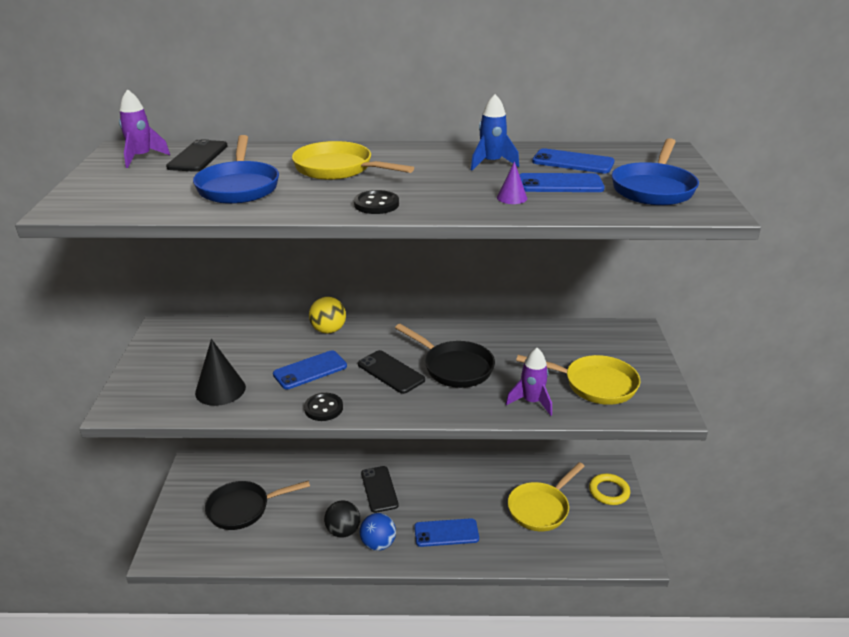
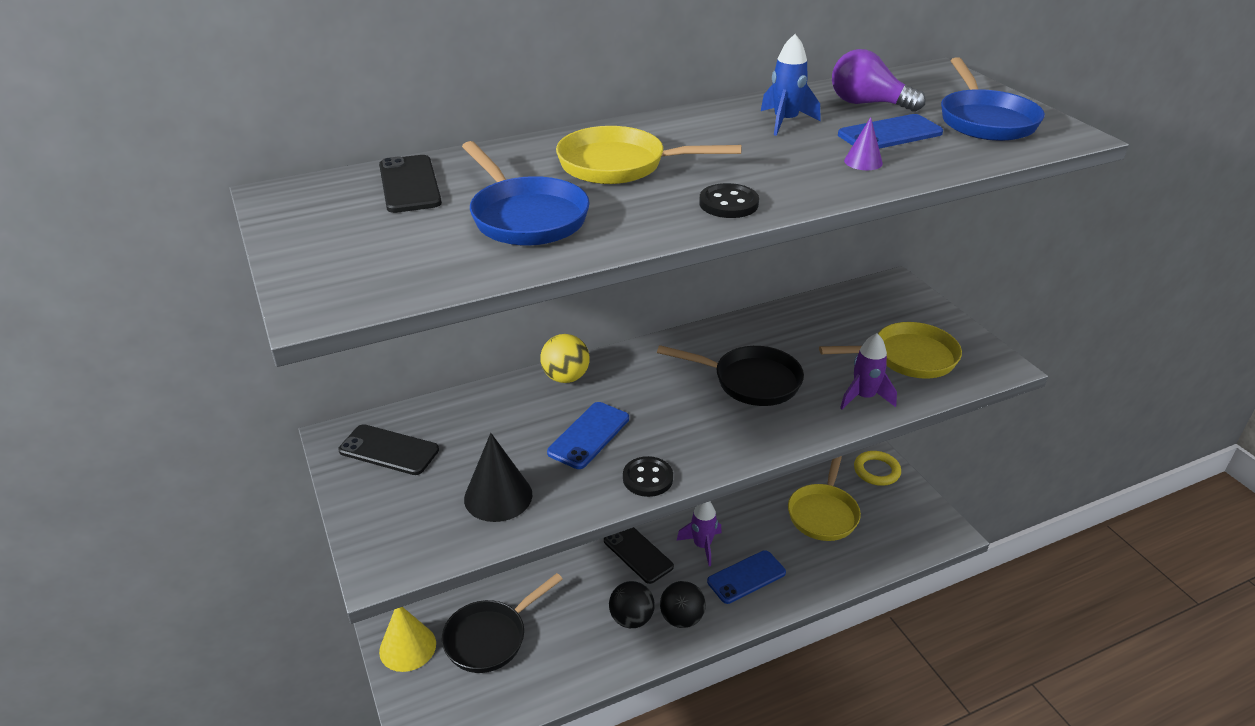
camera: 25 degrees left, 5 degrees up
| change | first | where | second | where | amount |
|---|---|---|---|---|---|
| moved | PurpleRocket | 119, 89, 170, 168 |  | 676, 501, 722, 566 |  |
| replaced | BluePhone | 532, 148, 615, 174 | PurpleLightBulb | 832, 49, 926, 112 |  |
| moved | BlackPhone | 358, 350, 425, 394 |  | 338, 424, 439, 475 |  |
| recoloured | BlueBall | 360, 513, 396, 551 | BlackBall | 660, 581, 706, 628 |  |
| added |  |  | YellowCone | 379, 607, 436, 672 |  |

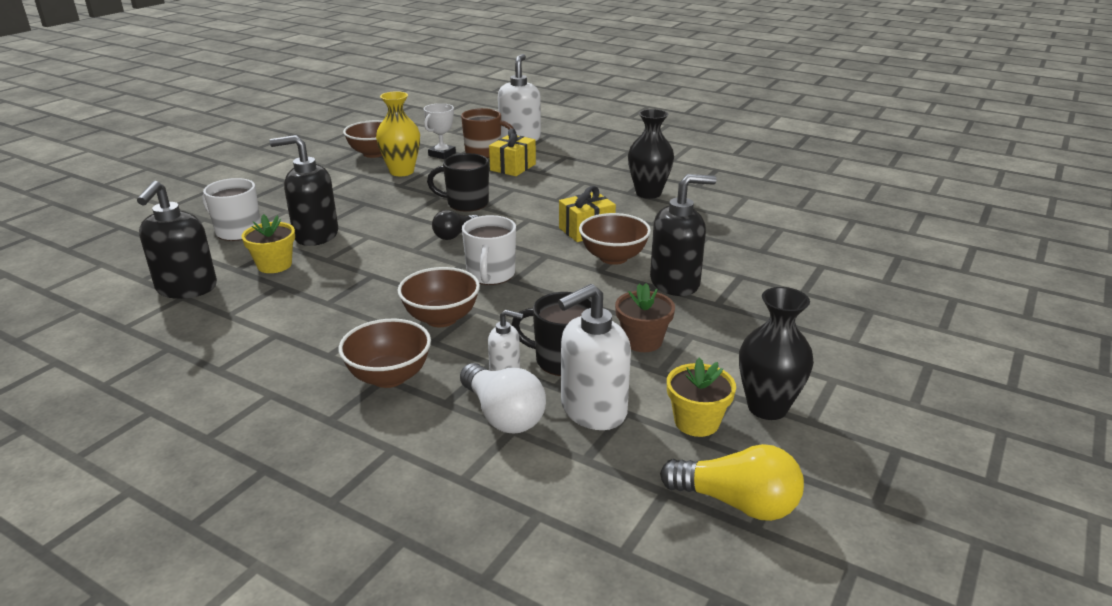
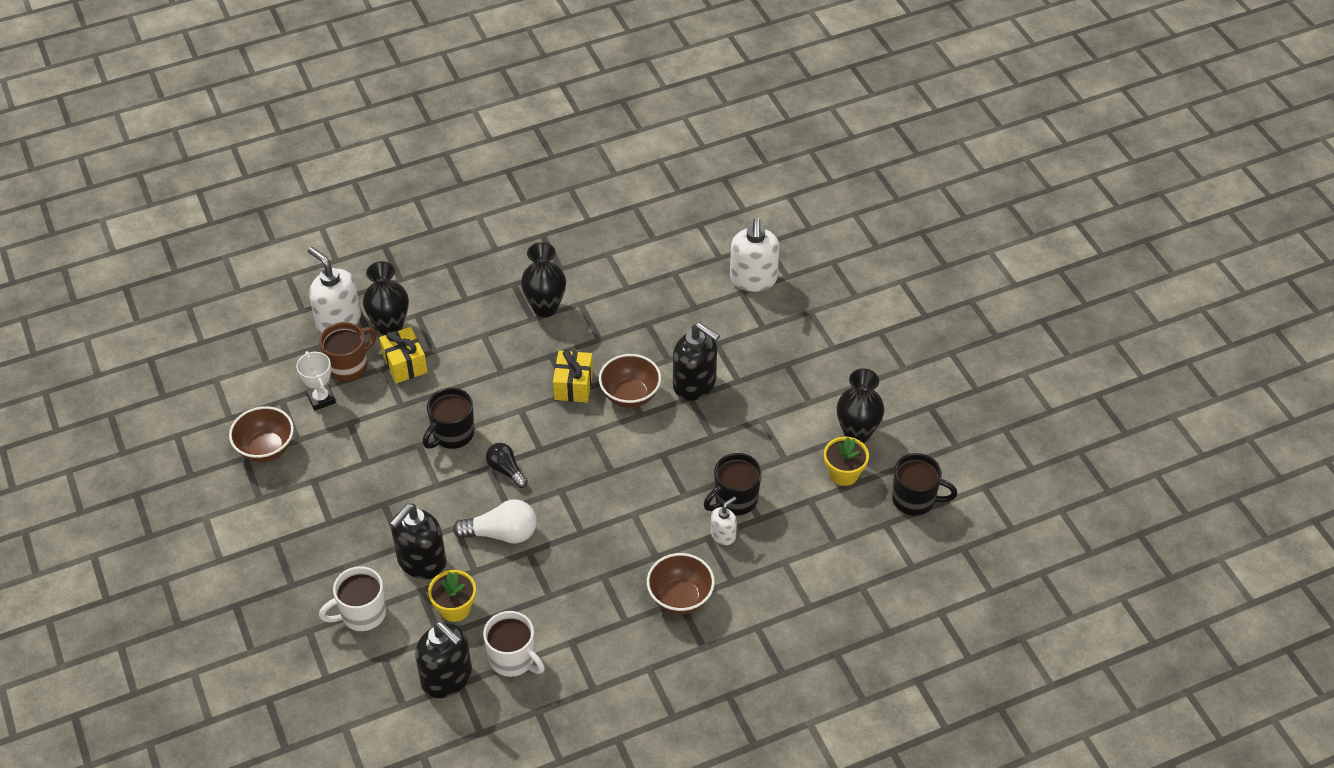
camera: 55 degrees left, 20 degrees up
| change | first | where | second | where | amount |
|---|---|---|---|---|---|
| removed | YellowVase | 376, 91, 420, 176 |  |  |  |
| turned | BlackSoapDispenser | 650, 174, 717, 296 |  | 673, 322, 720, 401 | 105 degrees clockwise |
| turned | BlackLightBulb | 432, 210, 479, 240 |  | 486, 443, 528, 488 | 150 degrees clockwise |
| moved | WhiteMug | 462, 215, 516, 285 |  | 483, 611, 545, 677 |  |
| removed | BrownBowl | 398, 267, 480, 327 |  |  |  |
| removed | BrownFlowerPot | 615, 283, 675, 352 |  |  |  |
| moved | WhiteSoapDispenser | 558, 284, 631, 430 |  | 730, 218, 780, 292 |  |
| moved | WhiteLightBulb | 460, 363, 546, 433 |  | 453, 499, 537, 544 |  |
| replaced | YellowLightBulb | 660, 444, 804, 521 | BlackMug | 892, 453, 958, 516 |  |
| added |  |  | BlackVase | 363, 261, 409, 335 |  |

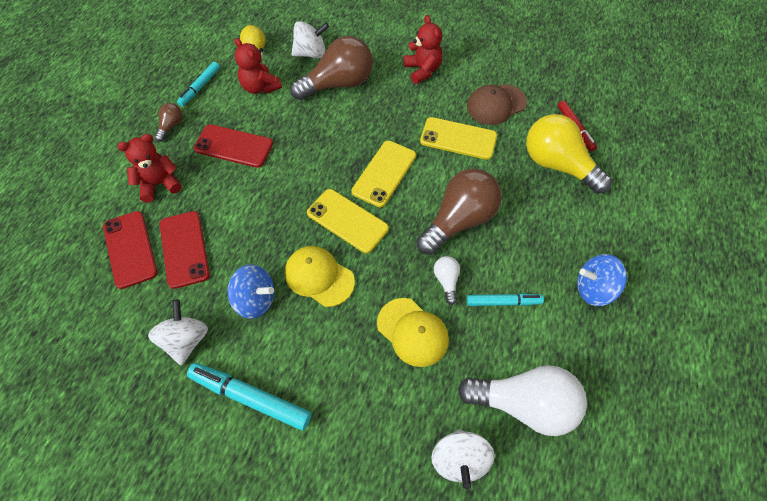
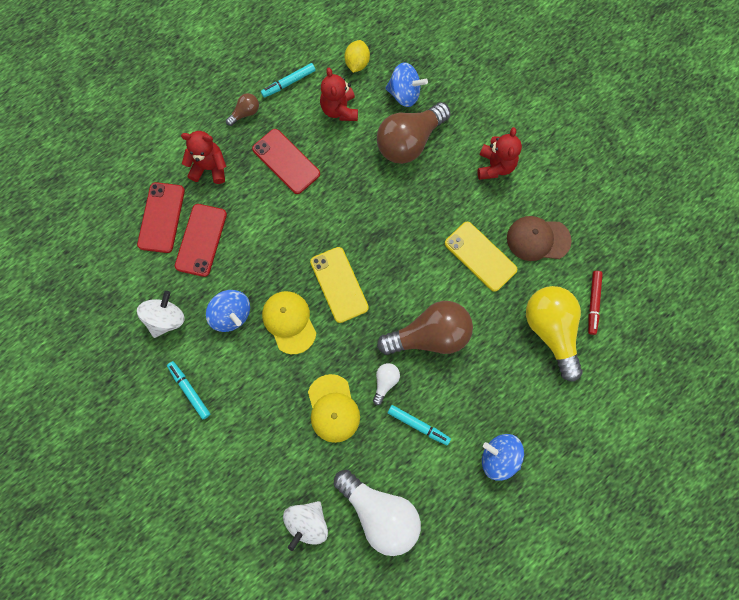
camera: 30 degrees right, 15 degrees up
| change | first | where | second | where | amount |
|---|---|---|---|---|---|
| recoloured | WhiteSpinningTop | 292, 21, 329, 59 | BlueSpinningTop | 385, 62, 428, 107 |  |
| turned | BrownLightBulb | 290, 36, 373, 100 |  | 377, 102, 451, 164 | 135 degrees clockwise |
| removed | YellowPhone | 352, 141, 416, 207 |  |  |  |
| resized | TurquoiseMarker | 187, 363, 311, 430 |  | 167, 361, 210, 419 | x0.62 |

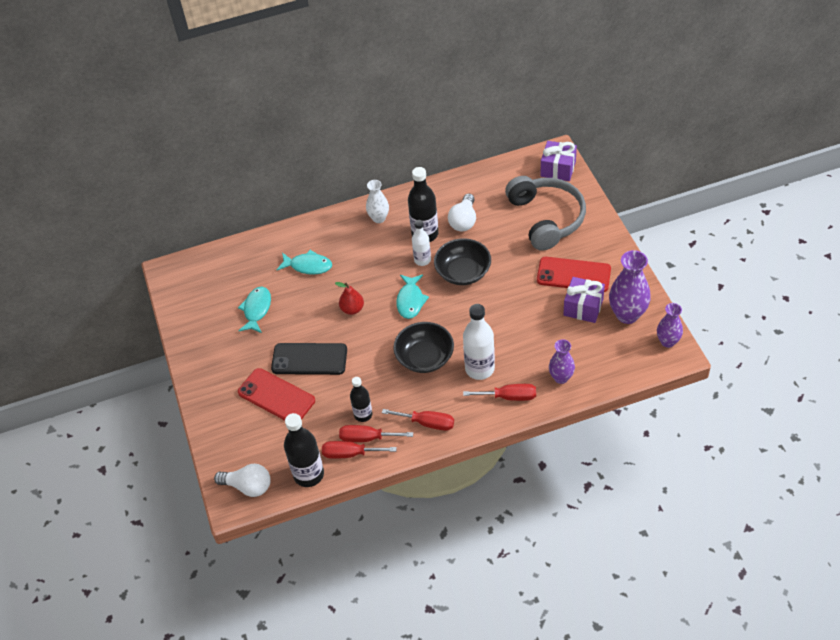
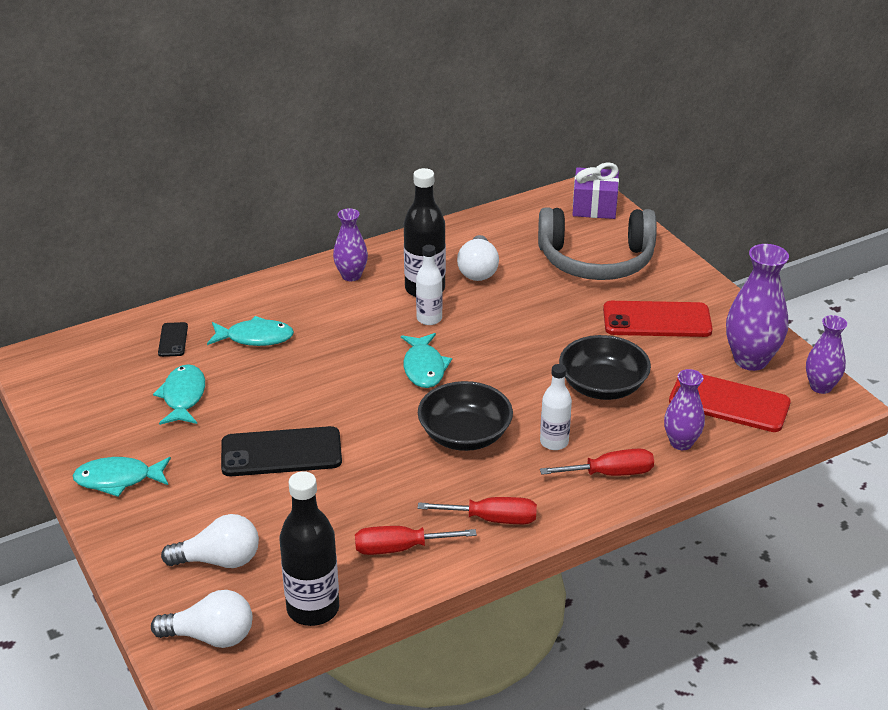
camera: 15 degrees left, 15 degrees down
| change | first | where | second | where | amount |
|---|---|---|---|---|---|
| turned | GreyHeadphones | 505, 176, 586, 251 |  | 538, 207, 657, 280 | 120 degrees clockwise |
| recoloured | WhiteVase | 366, 180, 389, 223 | PurpleVase | 333, 208, 368, 281 |  |
| moved | BlackBowl | 434, 238, 491, 285 |  | 559, 335, 651, 400 |  |
| removed | PurpleGift | 563, 277, 605, 323 |  |  |  |
| removed | RedPear | 335, 282, 364, 315 |  |  |  |
| resized | WhiteBottle | 463, 304, 495, 380 |  | 540, 364, 572, 450 | x0.62 |
| moved | RedPhone | 238, 368, 315, 420 |  | 669, 374, 791, 432 |  |
| removed | BlackBottle | 350, 377, 372, 422 |  |  |  |
| removed | RedScrewdriver | 322, 441, 397, 459 |  |  |  |
| added |  |  | BlackPhone | 158, 322, 188, 357 |  |
| added |  |  | TurquoiseFish | 73, 457, 171, 497 |  |
| added |  |  | WhiteLightBulb | 161, 514, 259, 568 |  |

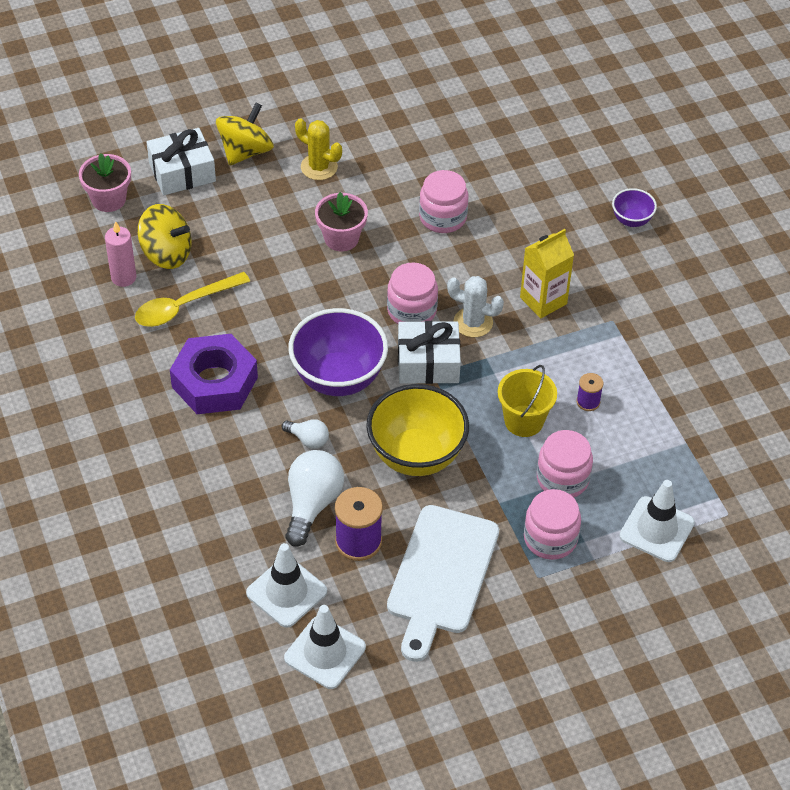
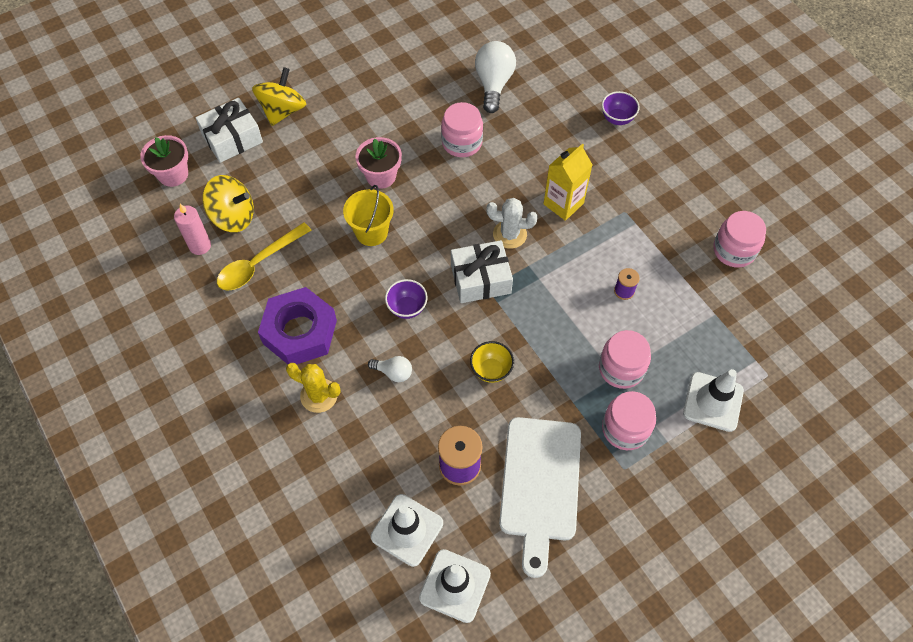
camera: 10 degrees left, 10 degrees up
| change | first | where | second | where | amount |
|---|---|---|---|---|---|
| moved | YellowCactus | 295, 118, 342, 180 |  | 286, 363, 341, 413 |  |
| moved | PinkJar | 387, 262, 438, 324 |  | 713, 211, 766, 268 |  |
| resized | PurpleBowl | 288, 308, 388, 396 |  | 385, 279, 428, 319 | x0.49 |
| moved | YellowBucket | 498, 365, 557, 437 |  | 343, 185, 394, 246 |  |
| resized | YellowBowl | 366, 384, 469, 476 |  | 470, 341, 514, 383 | x0.49 |
| moved | WhiteLightBulb | 285, 450, 344, 546 |  | 475, 41, 516, 113 |  |

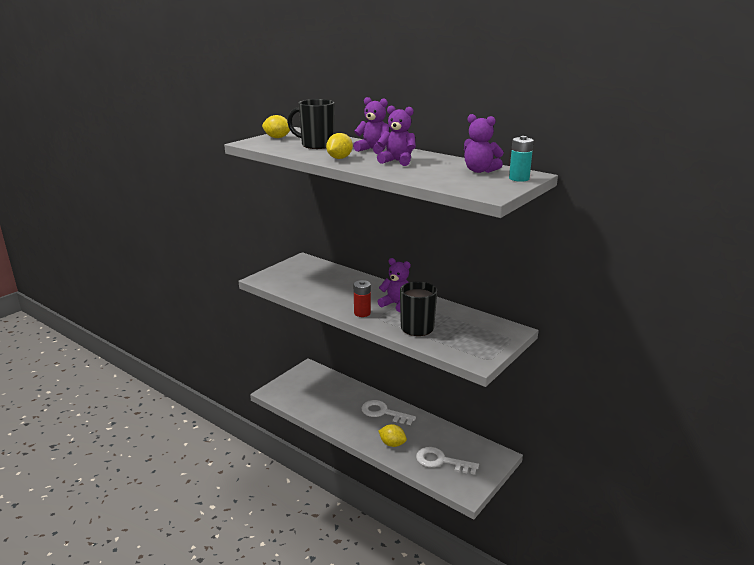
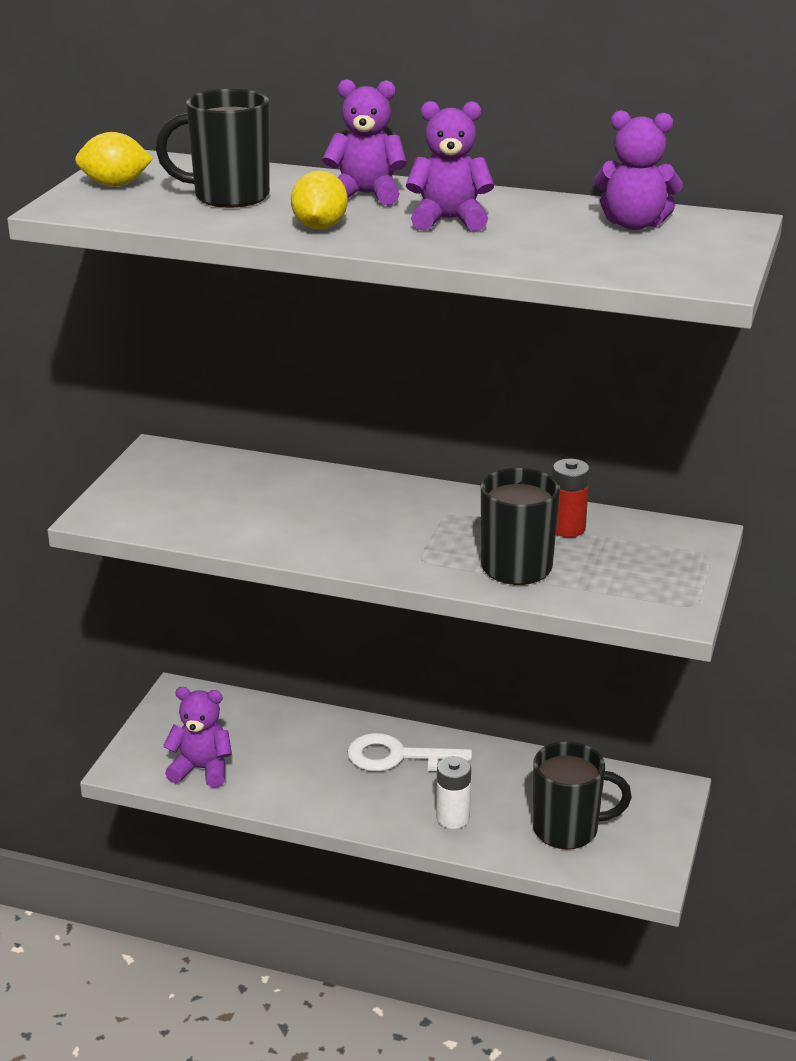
camera: 20 degrees left, 5 degrees up
| change | first | where | second | where | amount |
|---|---|---|---|---|---|
| removed | TurquoiseBattery | 509, 136, 534, 182 |  |  |  |
| moved | PurpleTeddyBear | 377, 258, 411, 312 |  | 163, 687, 232, 788 |  |
| moved | RedBattery | 354, 280, 371, 317 |  | 552, 459, 590, 537 |  |
| replaced | YellowLemon | 379, 424, 407, 447 | WhiteBattery | 436, 756, 471, 829 |  |
| replaced | WhiteKey | 416, 447, 479, 475 | BlackMug | 533, 741, 632, 849 |  |

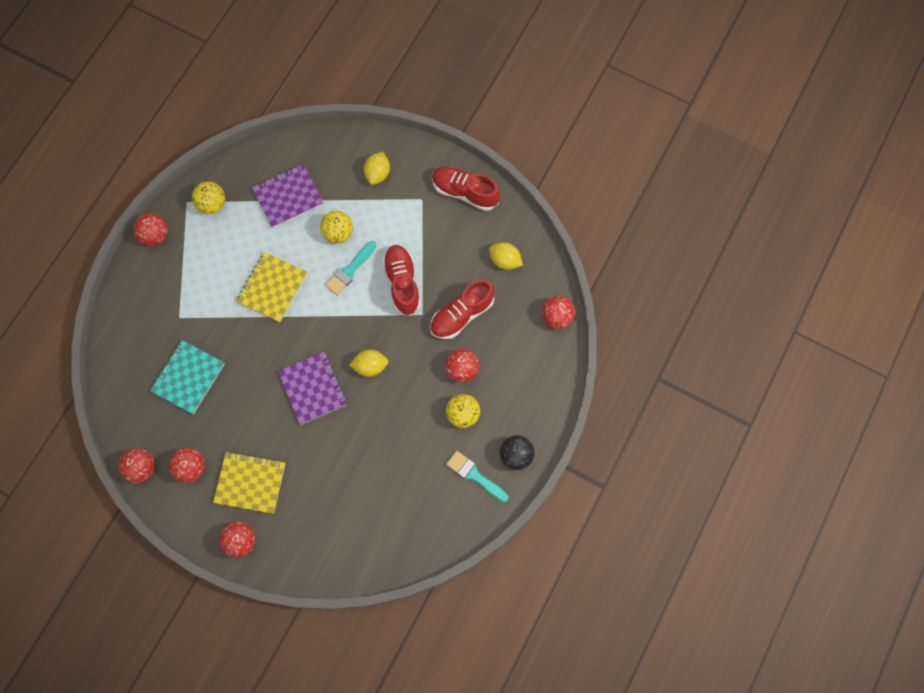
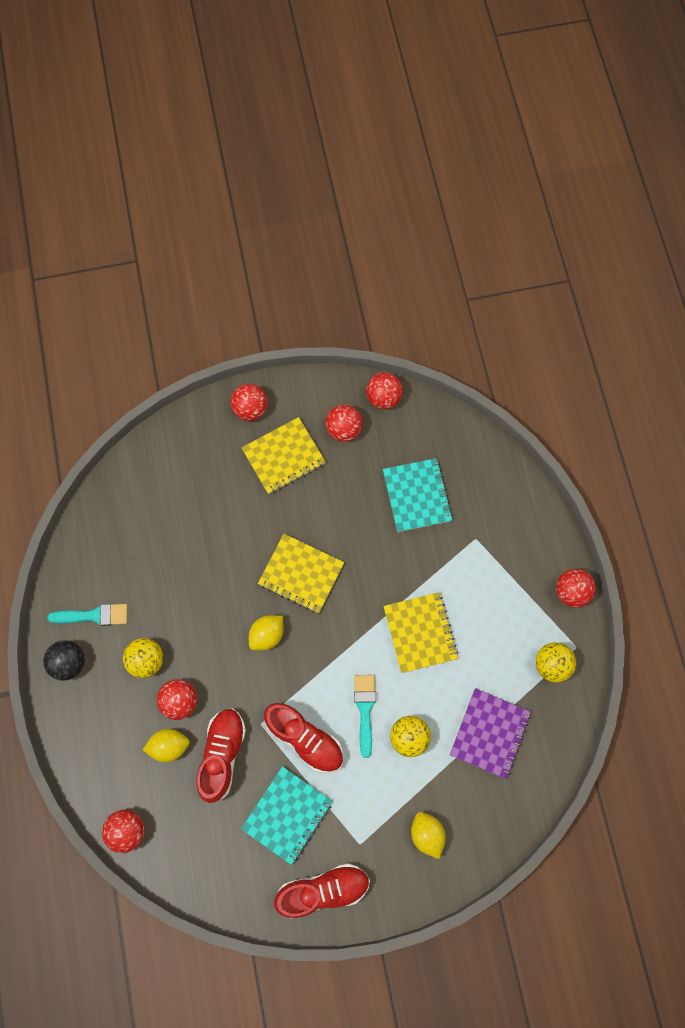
camera: 140 degrees right, 0 degrees up
| change | first | where | second | where | amount |
|---|---|---|---|---|---|
| moved | YellowLemon | 489, 242, 523, 270 |  | 143, 729, 190, 762 |  |
| recoloured | PurpleNotebook | 278, 351, 347, 425 | YellowNotebook | 258, 534, 344, 613 |  |
| added |  |  | TurquoiseNotebook | 241, 766, 333, 865 |  |

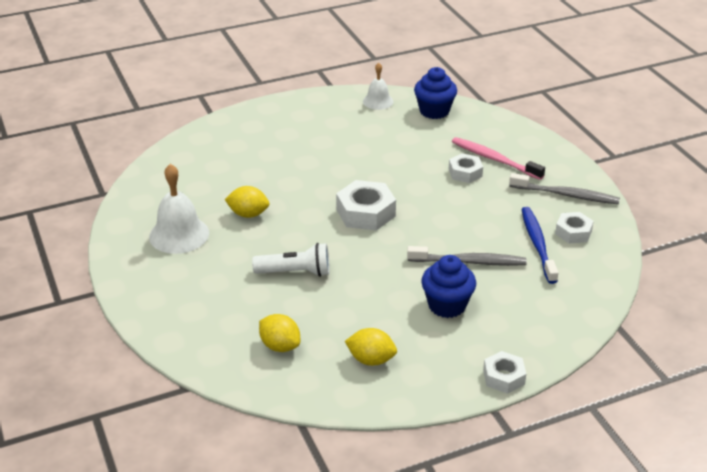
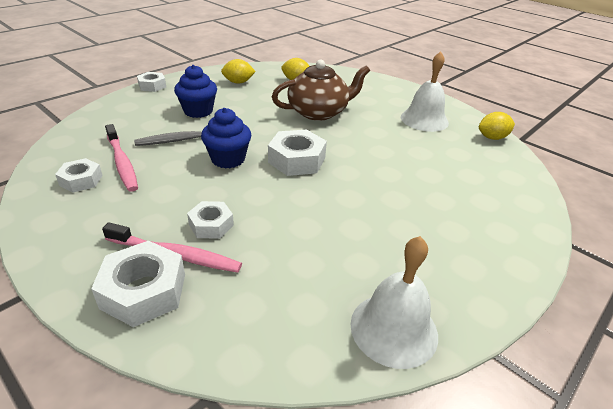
camera: 155 degrees right, 0 degrees up
| change | first | where | second | where | amount |
|---|---|---|---|---|---|
| resized | WhiteBell | 363, 63, 393, 110 |  | 351, 236, 438, 369 | x1.64 |
| moved | BlueCupcake | 414, 67, 457, 119 |  | 201, 108, 251, 169 |  |
| removed | GreyToothbrush | 509, 173, 620, 204 |  |  |  |
| moved | YellowLemon | 225, 186, 269, 218 |  | 479, 112, 515, 140 |  |
| recoloured | BlueToothbrush | 521, 207, 558, 284 | PinkToothbrush | 105, 124, 138, 192 |  |
| replaced | WhiteFlashlight | 252, 243, 330, 277 | BrownTeapot | 272, 59, 370, 121 |  |
| added |  |  | WhiteNut | 91, 241, 185, 327 |  |

